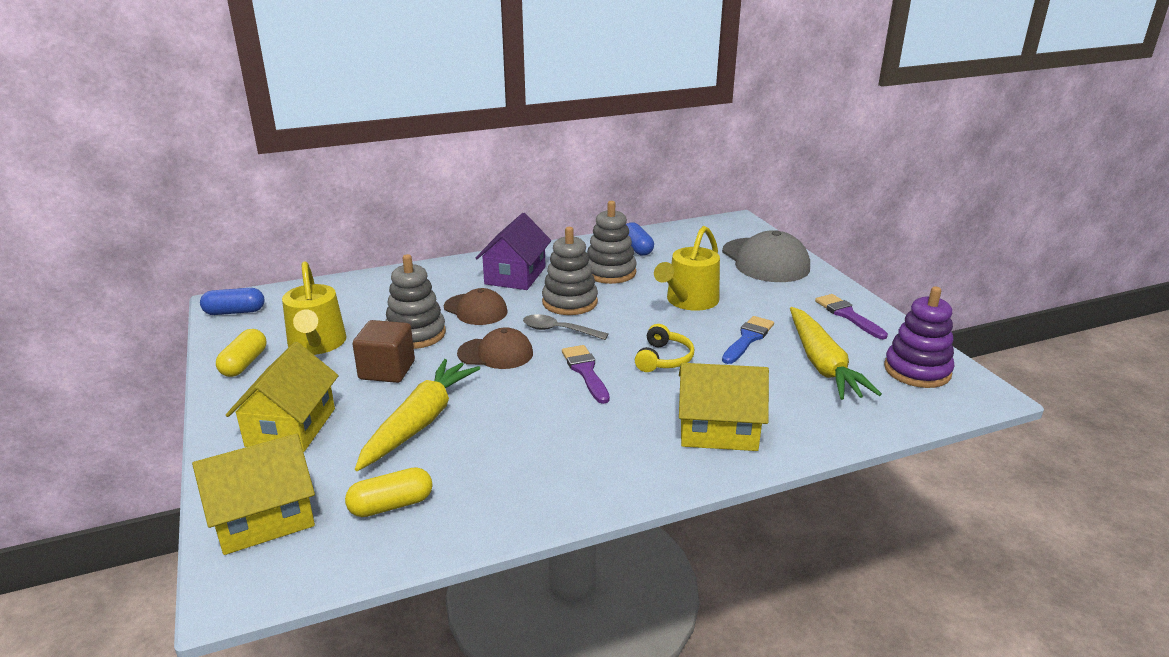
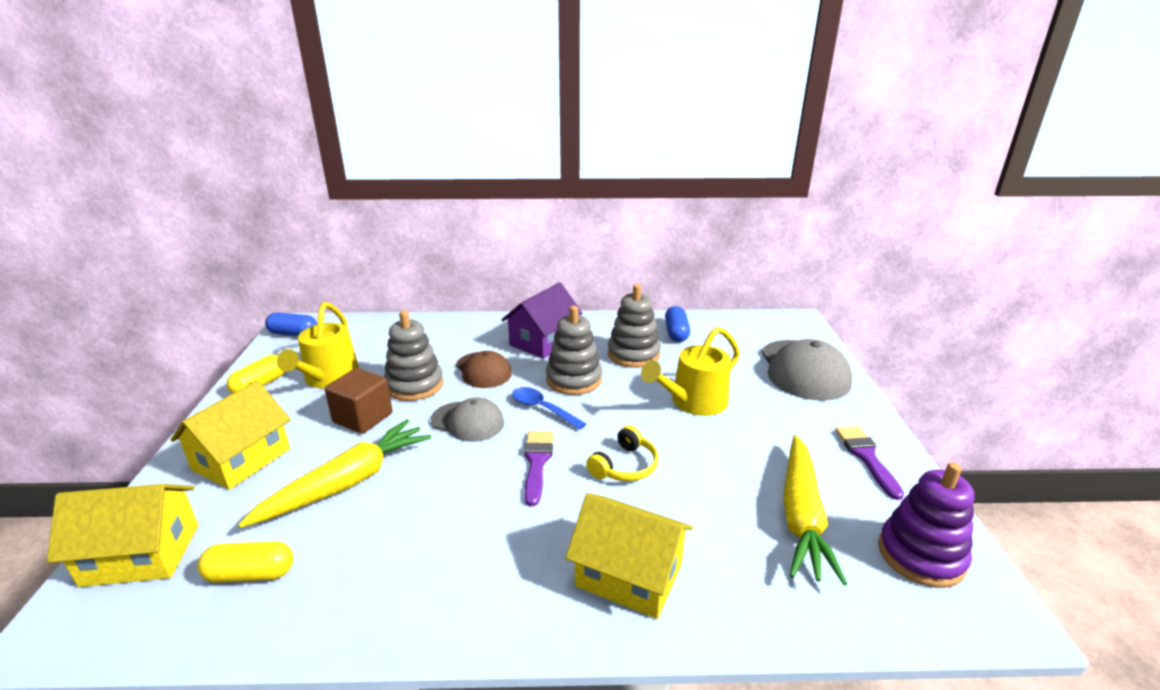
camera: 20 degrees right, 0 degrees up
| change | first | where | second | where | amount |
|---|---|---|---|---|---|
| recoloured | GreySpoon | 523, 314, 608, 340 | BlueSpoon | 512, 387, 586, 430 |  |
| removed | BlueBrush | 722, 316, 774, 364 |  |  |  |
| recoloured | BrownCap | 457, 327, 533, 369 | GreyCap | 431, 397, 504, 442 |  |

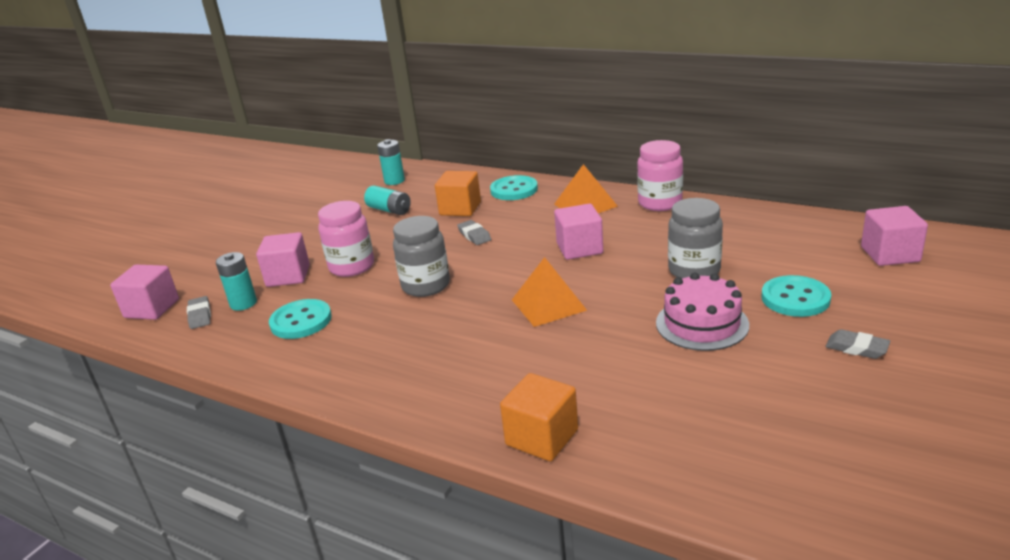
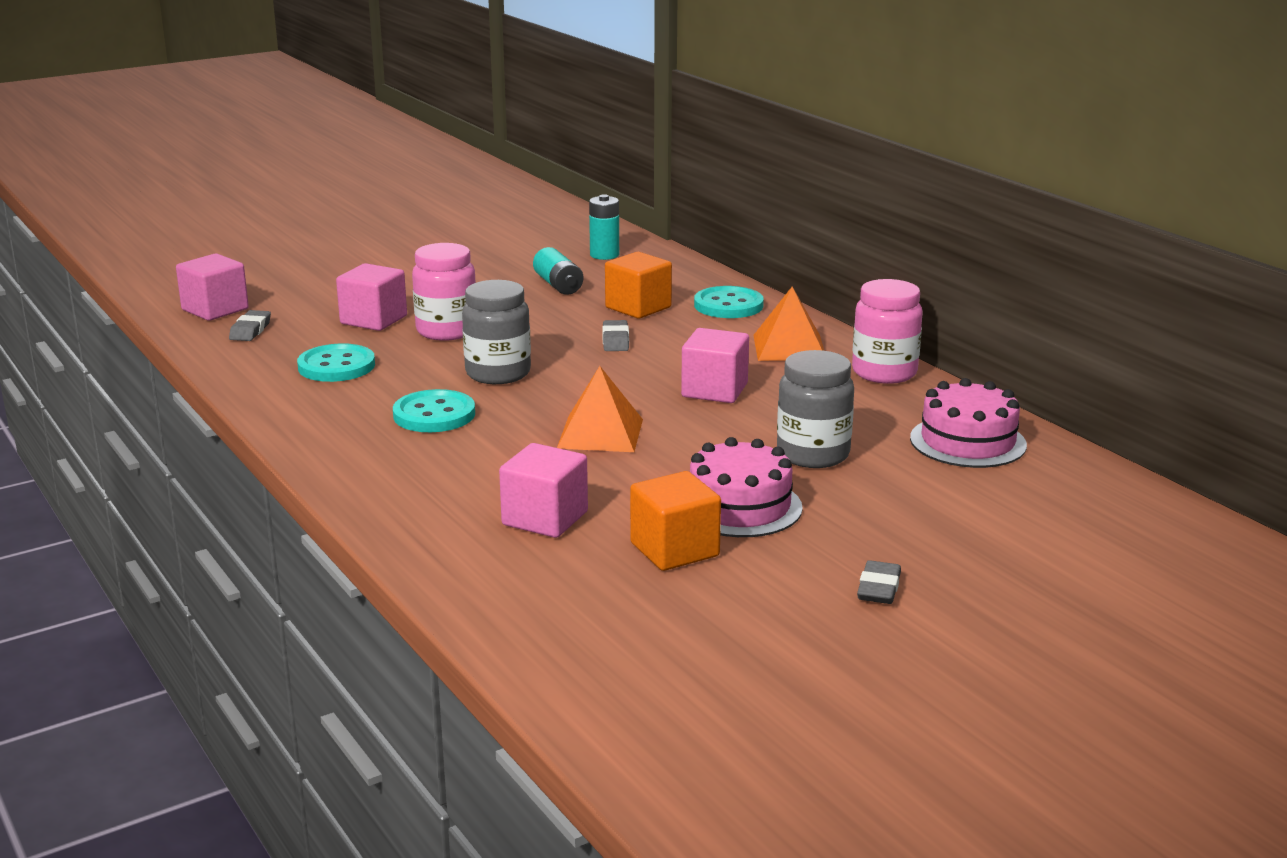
camera: 25 degrees right, 5 degrees down
| change | first | where | second | where | amount |
|---|---|---|---|---|---|
| moved | PinkCube | 861, 206, 928, 266 |  | 499, 443, 588, 538 |  |
| removed | TurquoiseBattery | 216, 252, 257, 311 |  |  |  |
| moved | TurquoiseButton | 762, 275, 831, 317 |  | 393, 389, 475, 432 |  |
| turned | GreyEraser | 826, 329, 891, 359 |  | 857, 560, 901, 604 | 45 degrees clockwise |
| moved | OrangeCube | 500, 373, 578, 461 |  | 630, 471, 721, 571 |  |
| added |  |  | PinkCake | 910, 378, 1027, 468 |  |

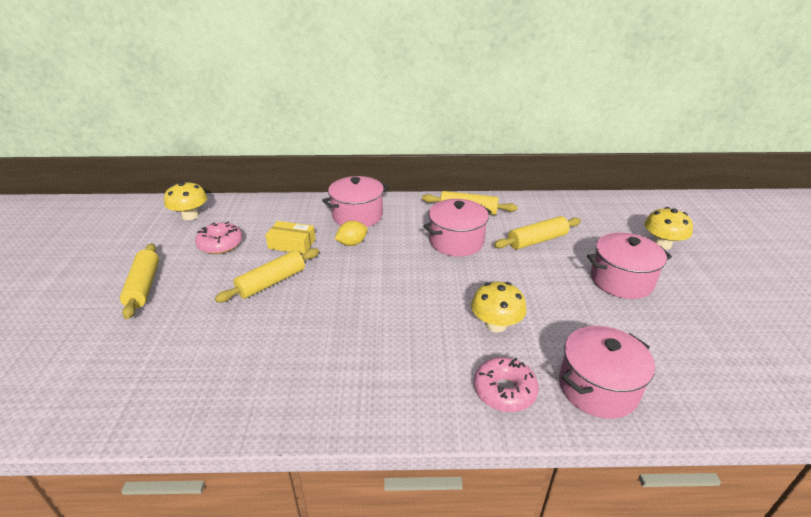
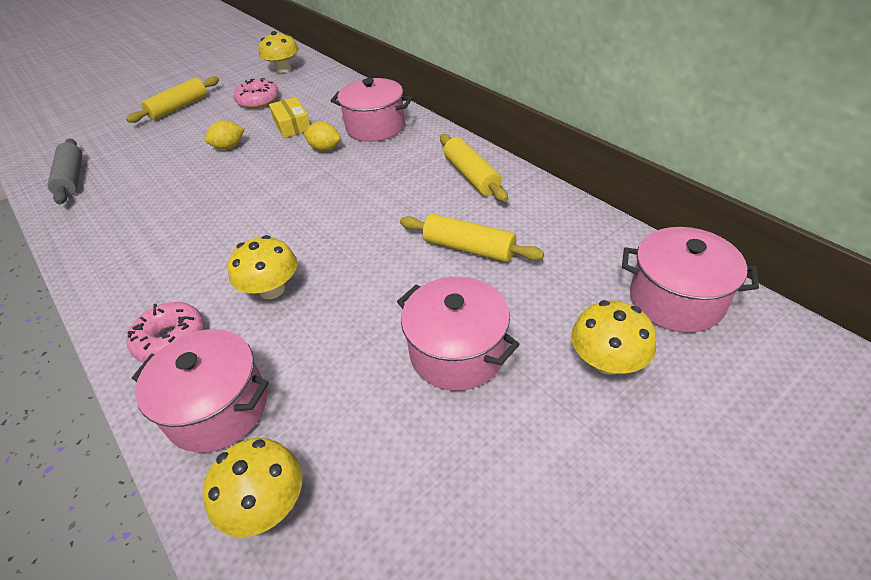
camera: 55 degrees right, 10 degrees up
| change | first | where | second | where | amount |
|---|---|---|---|---|---|
| moved | PinkPot | 423, 199, 492, 257 |  | 622, 227, 759, 333 |  |
| replaced | YellowRollingPin | 215, 248, 319, 303 | YellowLemon | 205, 121, 245, 150 |  |
| added |  |  | GreyRollingPin | 47, 139, 82, 204 |  |
| added |  |  | YellowMushroom | 203, 438, 303, 537 |  |

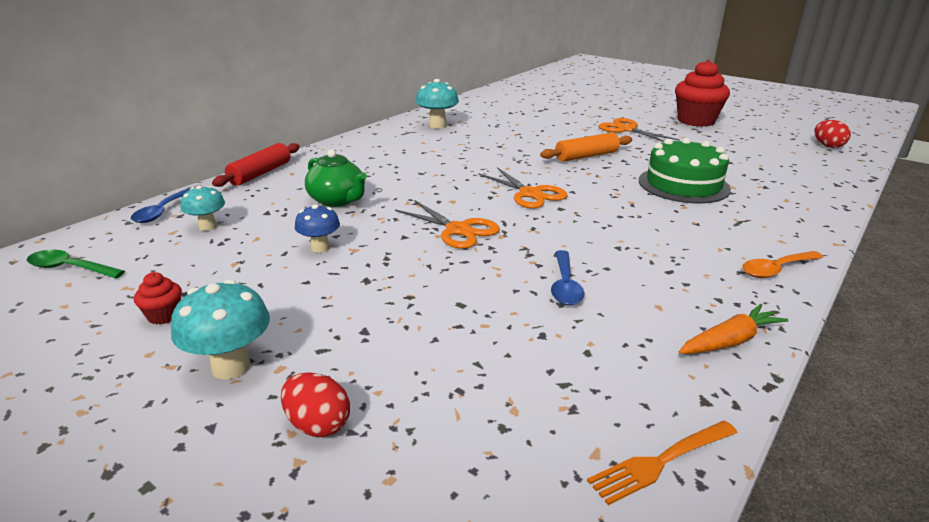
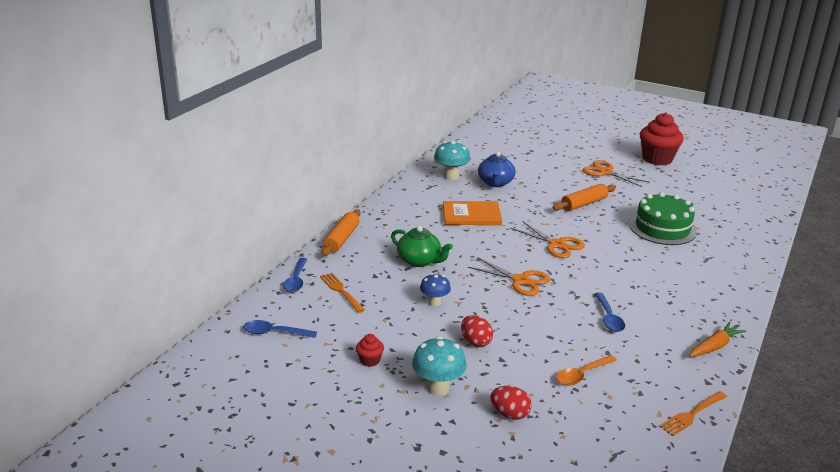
camera: 10 degrees left, 0 degrees up
| change | first | where | second | where | amount |
|---|---|---|---|---|---|
| moved | RedEgg | 814, 120, 851, 148 |  | 461, 315, 493, 347 |  |
| recoloured | RedRollingPin | 212, 143, 300, 187 | OrangeRollingPin | 321, 209, 361, 256 |  |
| replaced | TurquoiseMushroom | 181, 185, 225, 231 | OrangeFork | 320, 273, 365, 313 |  |
| recoloured | GreenSpoon | 27, 250, 125, 279 | BlueSpoon | 243, 320, 317, 338 |  |
| moved | OrangeSpoon | 742, 251, 824, 278 |  | 556, 355, 617, 386 |  |
| added |  |  | BlueTeapot | 478, 152, 515, 187 |  |
| added |  |  | OrangeBook | 443, 201, 502, 225 |  |

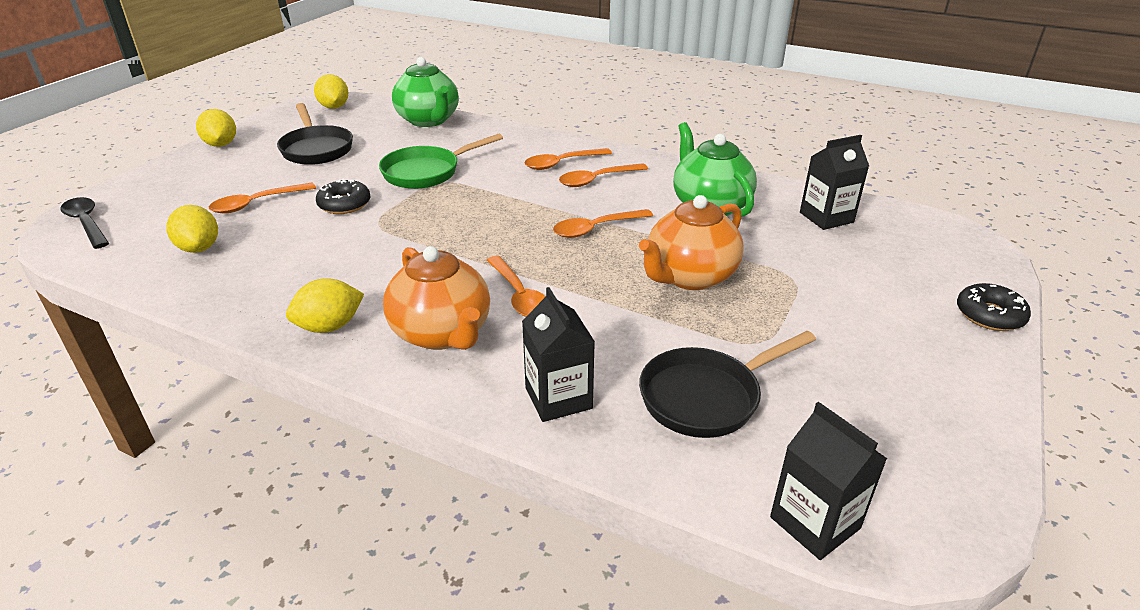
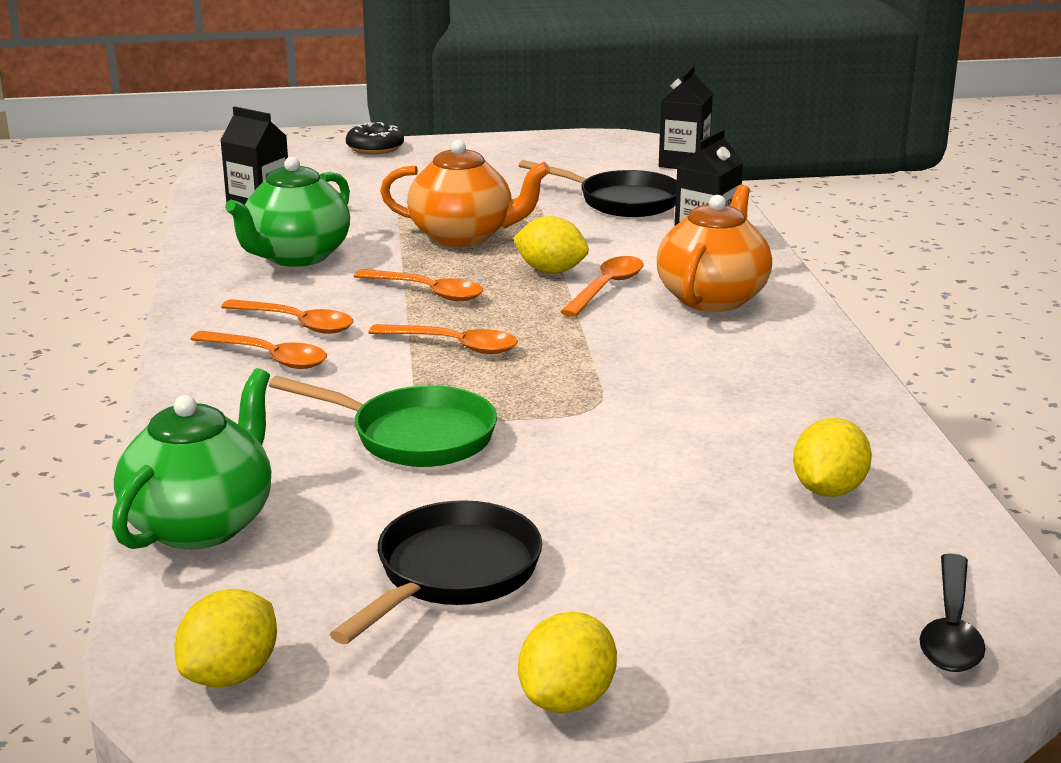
camera: 125 degrees left, 10 degrees down
| change | first | where | second | where | amount |
|---|---|---|---|---|---|
| removed | BlackDonut | 316, 179, 371, 214 |  |  |  |
| moved | OrangeSpoon | 209, 183, 316, 213 |  | 368, 324, 518, 354 |  |
| moved | YellowLemon | 286, 278, 364, 333 |  | 513, 216, 589, 274 |  |

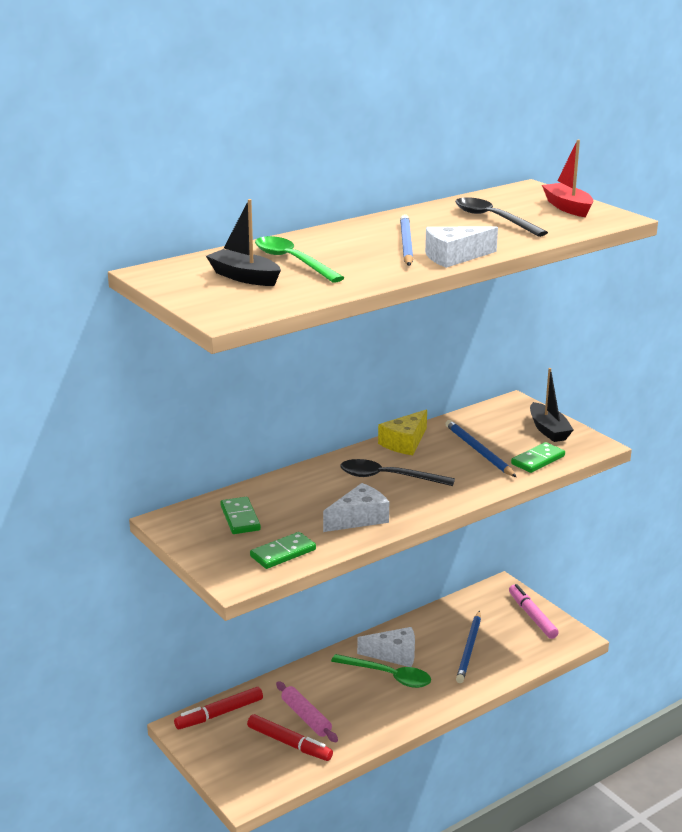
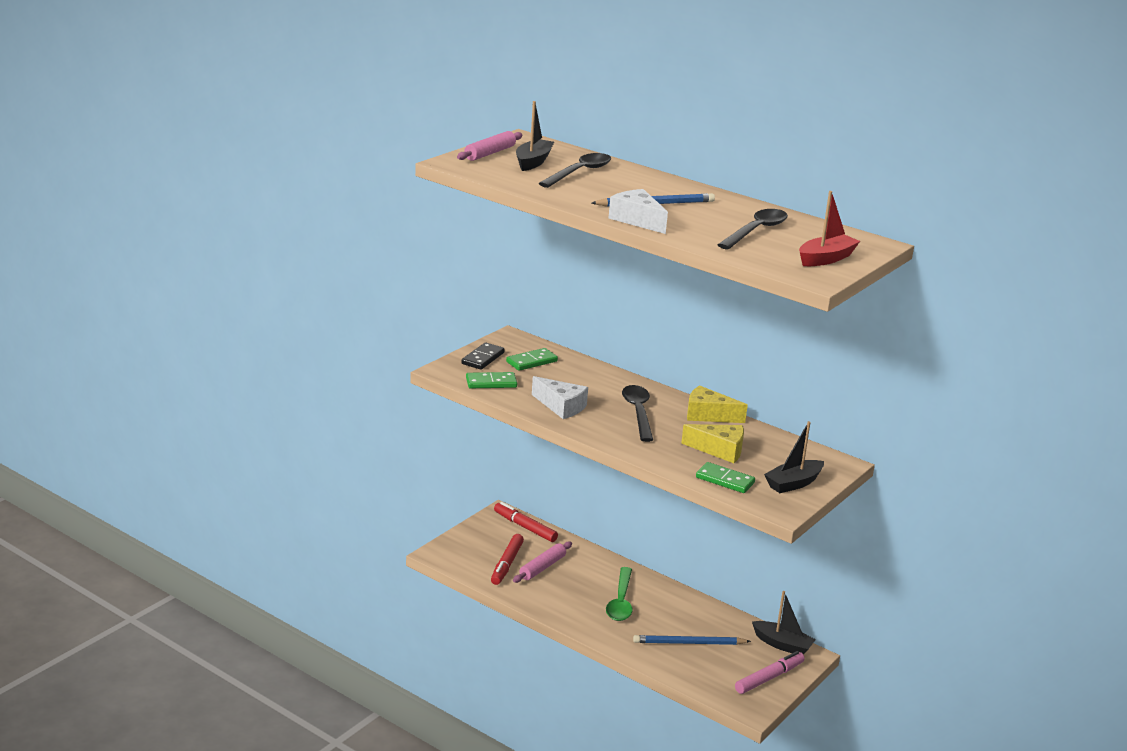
camera: 70 degrees right, 0 degrees up
| change | first | where | second | where | amount |
|---|---|---|---|---|---|
| recoloured | GreenSpoon | 255, 236, 344, 283 | BlackSpoon | 539, 153, 611, 188 |  |
| replaced | BluePencil | 445, 420, 516, 477 | YellowCheese | 681, 424, 744, 463 |  |
| turned | GreenDomino | 250, 532, 316, 569 |  | 466, 372, 517, 388 | 45 degrees counterclockwise |
| removed | WhiteCheese | 357, 627, 415, 667 |  |  |  |
| added |  |  | PinkRollingPin | 457, 131, 522, 161 |  |
| added |  |  | BlackDomino | 462, 343, 505, 370 |  |
| added |  |  | BlackBoat | 752, 591, 816, 655 |  |

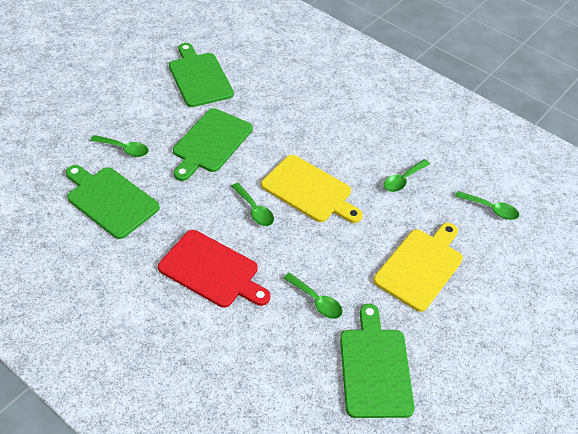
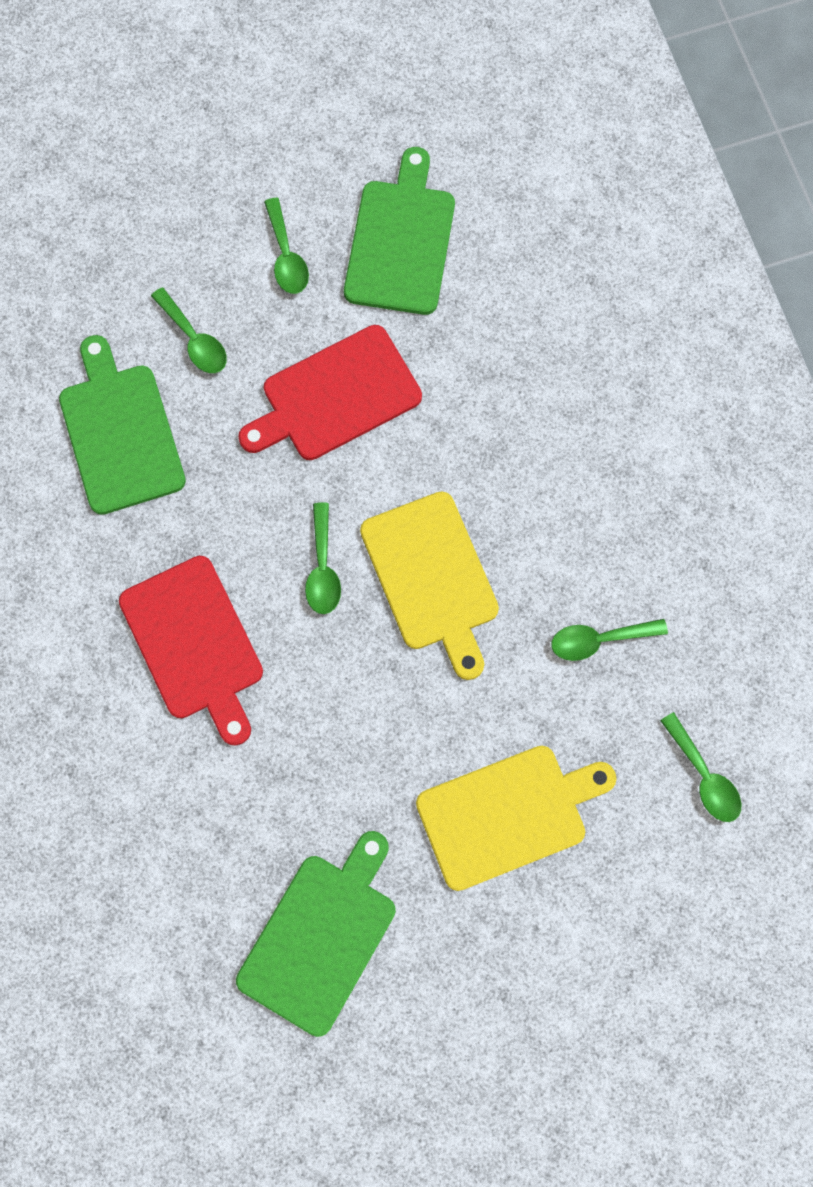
camera: 35 degrees right, 25 degrees up
| change | first | where | second | where | amount |
|---|---|---|---|---|---|
| recoloured | GreenCuttingBoard | 173, 108, 253, 181 | RedCuttingBoard | 238, 325, 422, 460 |  |
| moved | GreenSpoon | 283, 273, 342, 319 |  | 264, 198, 309, 294 |  |

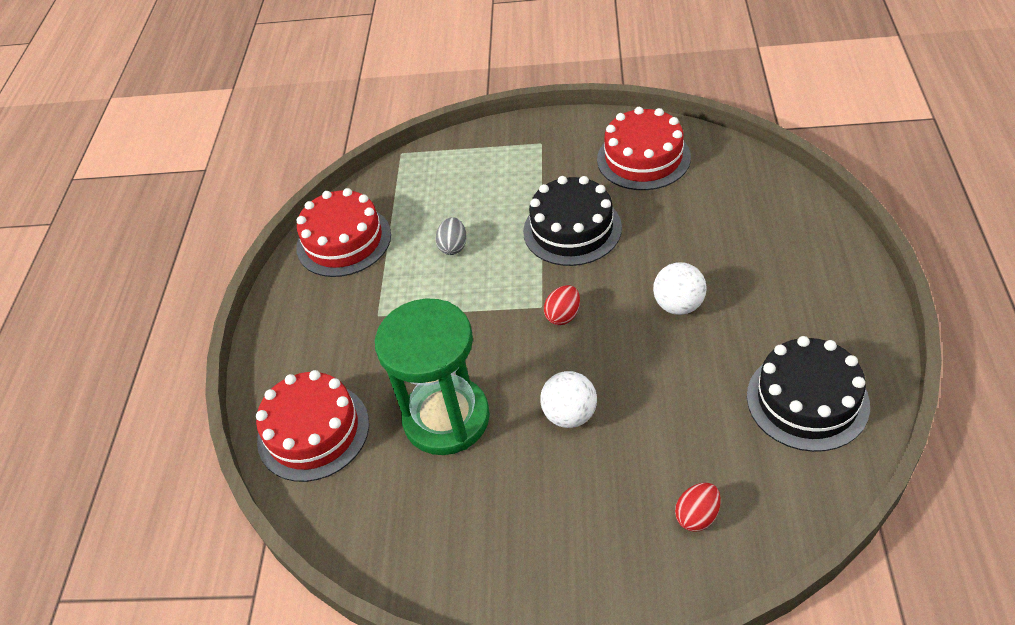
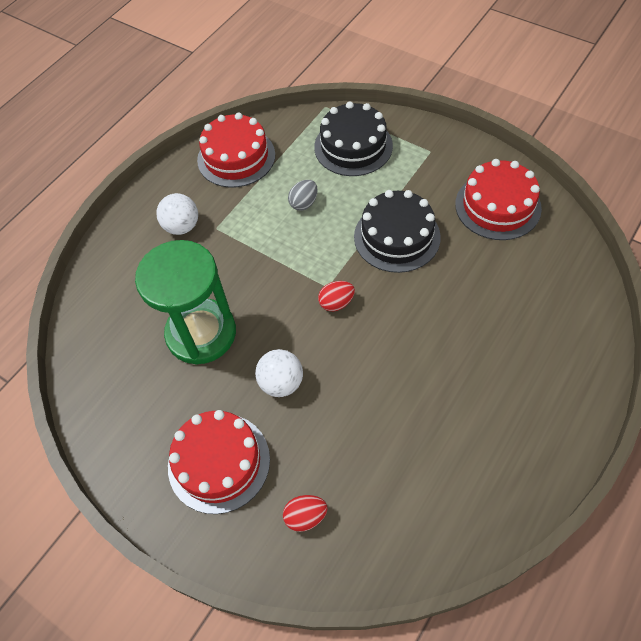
camera: 30 degrees right, 10 degrees up
| change | first | where | second | where | amount |
|---|---|---|---|---|---|
| moved | WhiteBall | 653, 262, 707, 315 |  | 156, 193, 198, 235 |  |
| moved | BlackCake | 747, 336, 870, 452 |  | 314, 101, 393, 176 |  |
| moved | RedCake | 256, 370, 369, 482 |  | 168, 410, 270, 514 |  |

